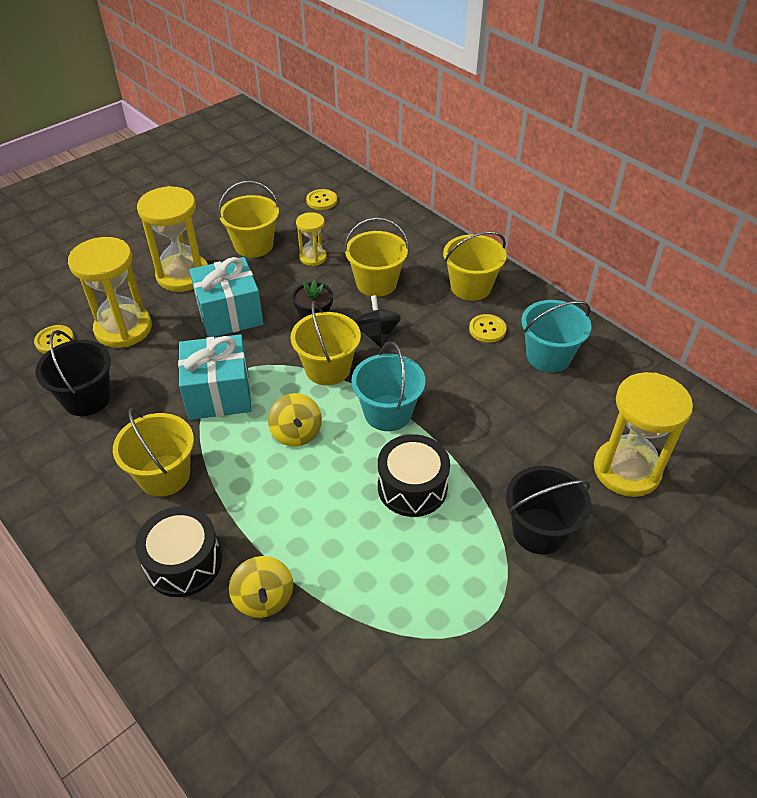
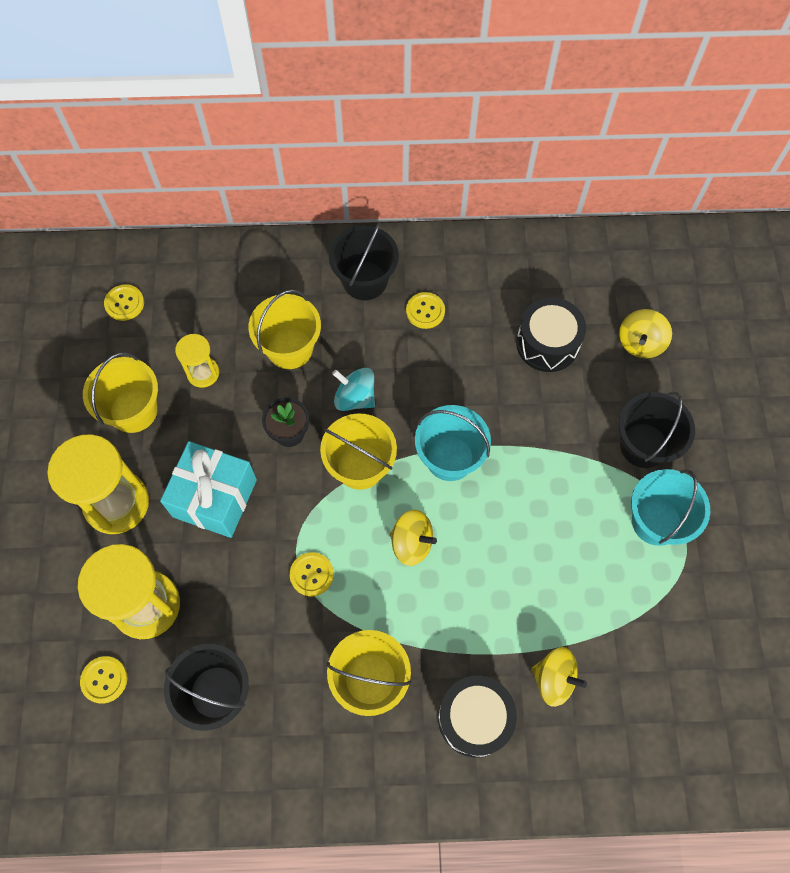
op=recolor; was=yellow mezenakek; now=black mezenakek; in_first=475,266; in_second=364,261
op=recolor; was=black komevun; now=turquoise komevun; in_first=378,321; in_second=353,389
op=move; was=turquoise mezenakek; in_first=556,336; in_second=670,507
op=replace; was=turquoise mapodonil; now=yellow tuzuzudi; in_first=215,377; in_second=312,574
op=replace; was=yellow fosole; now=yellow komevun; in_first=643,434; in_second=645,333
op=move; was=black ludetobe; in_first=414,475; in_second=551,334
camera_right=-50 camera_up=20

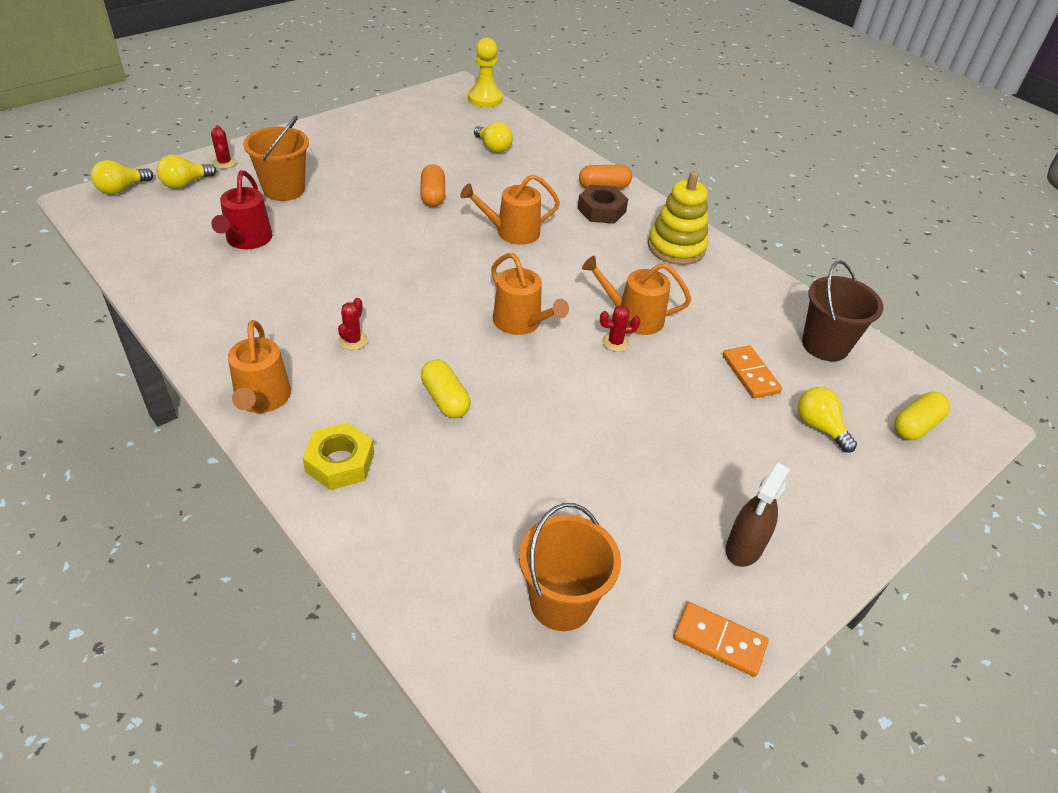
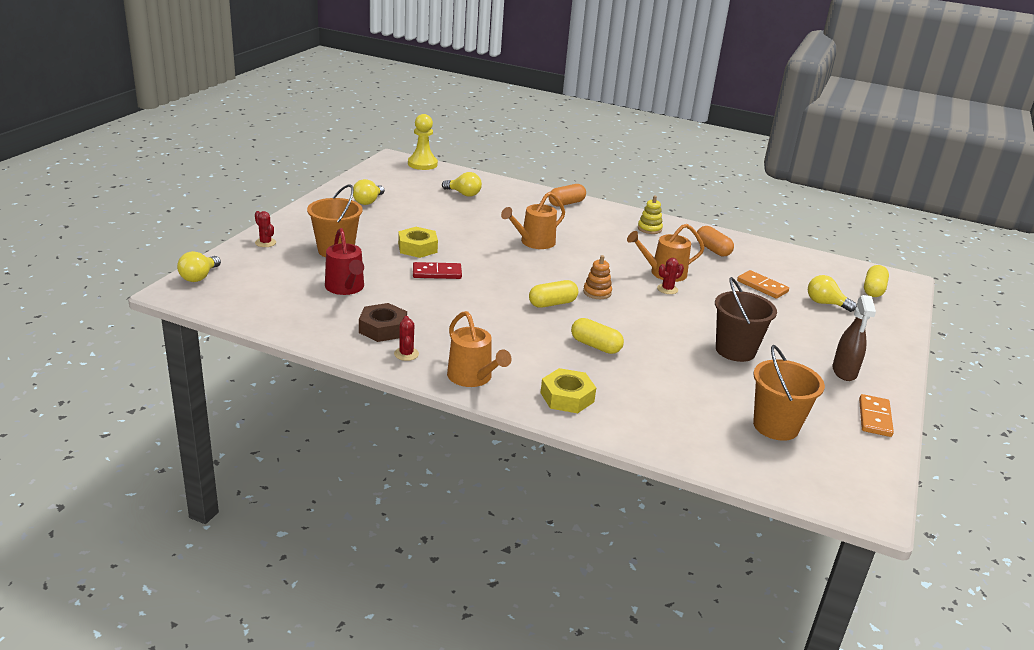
op=move; was=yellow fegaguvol; in_first=186,172; in_second=369,192
op=move; was=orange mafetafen; in_first=432,185; in_second=715,241
op=resize; was=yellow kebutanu; in_first=678,218; in_second=650,214; ratio=0.55
op=move; was=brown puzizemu; in_first=602,204; in_second=383,322
op=replace; was=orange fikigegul; now=orange kebutanu; in_first=530,294; in_second=597,277
op=move; was=brown mezenakek; in_first=843,310; in_second=746,319
op=move; was=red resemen; in_first=353,324; in_second=406,338
op=rotate; was=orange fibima; in_first=721,639; in_second=876,415; clockwise=-75
op=insert; now=yellow puzizemu; in_second=418,242
op=insert; now=red fibima; in_second=437,270
op=insert; now=yellow mafetafen; in_second=553,294
camera_right=-25 camera_up=-15

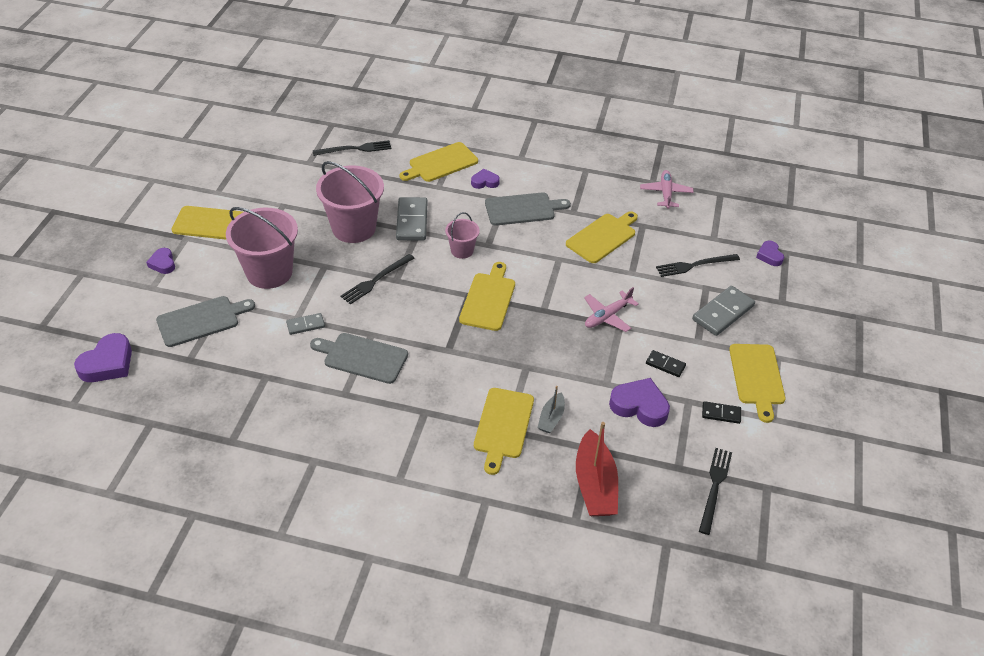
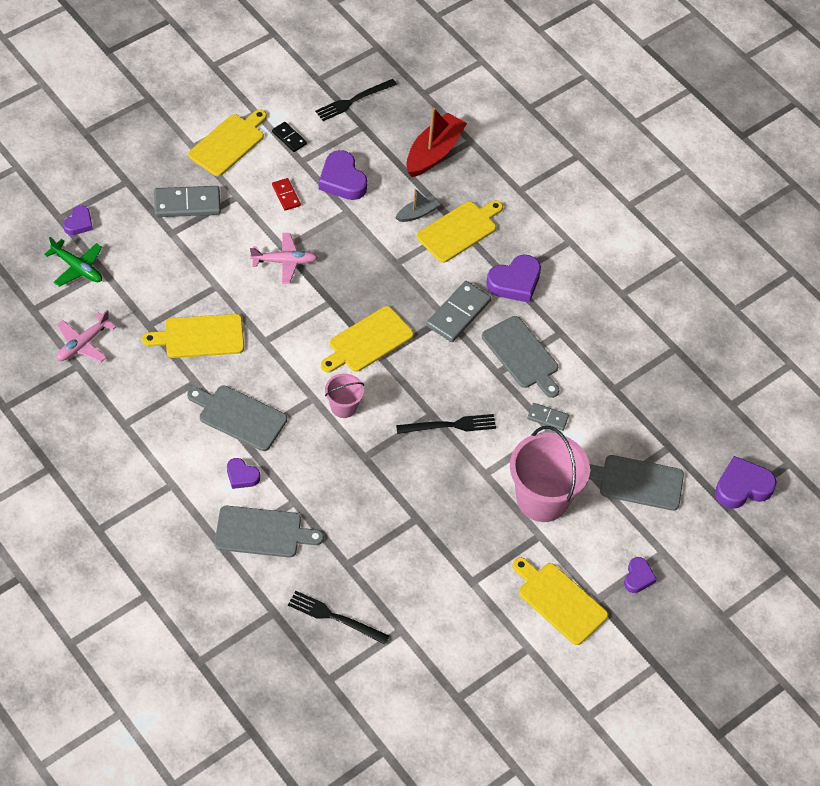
op=recolor; was=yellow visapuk; now=grey visapuk; in_first=438,162; in_second=269,531
op=delete; was=pink mezenakek; in_first=350,202
op=move; was=grey fibima; in_first=411,219; in_second=458,311
op=delete; was=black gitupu; in_first=698,265
op=recolor; was=black fibima; now=red fibima; in_first=666,363; in_second=286,194
op=insert; now=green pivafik; in_second=73,262
op=insert; now=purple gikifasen; in_second=513,279
camera_right=-145 camera_up=10

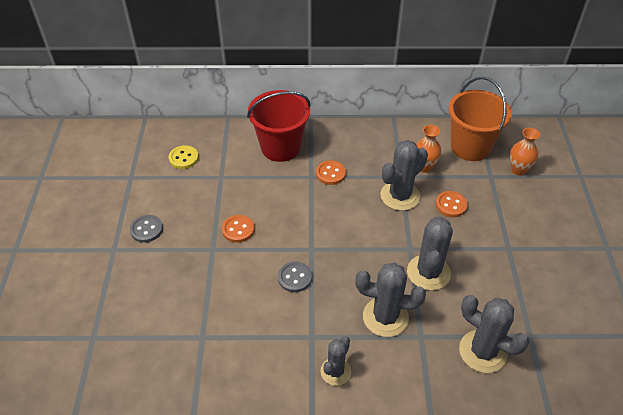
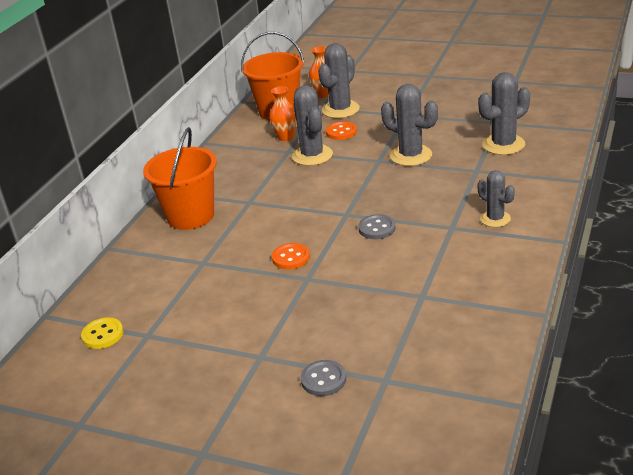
op=recolor; was=red mezenakek; now=orange mezenakek; in_first=279,126; in_second=180,178
op=move; was=yellow tuzuzudi; in_first=184,157; in_second=102,333
op=delete; was=orange tuzuzudi; in_first=331,172
op=move; was=grey tuzuzudi; in_first=146,229; in_second=323,378
op=move; was=grey resemen; in_first=390,300; in_second=339,80
camera_right=-65 camera_up=-15

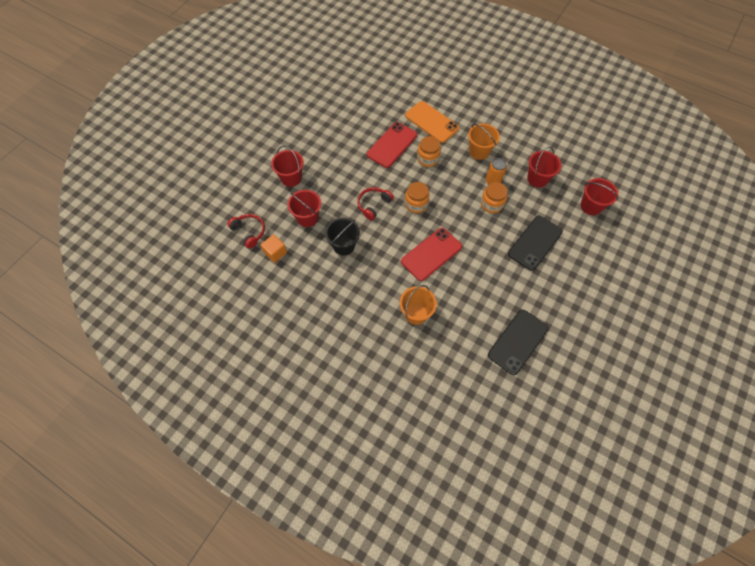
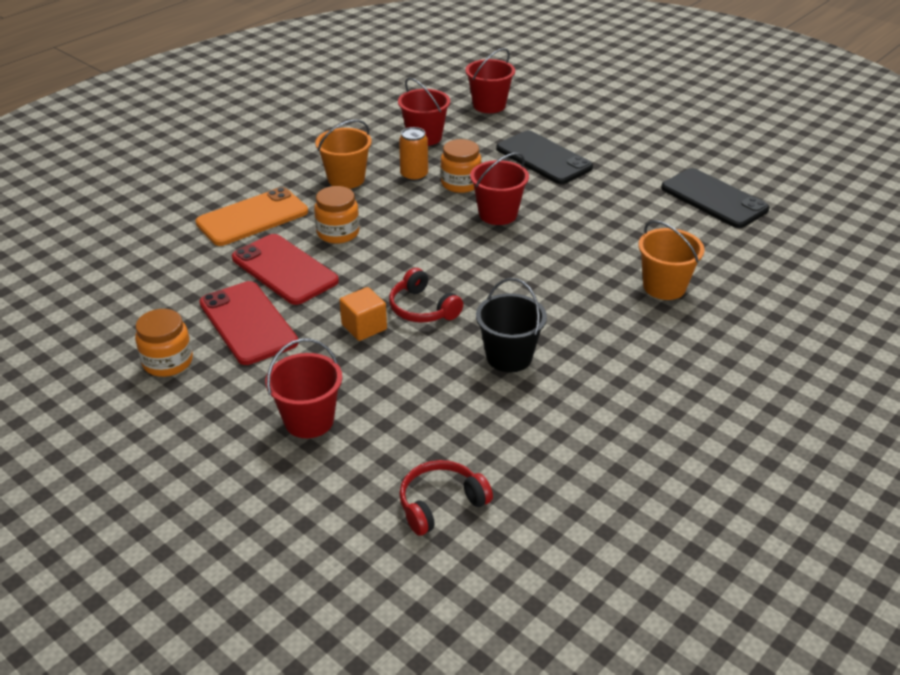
op=move; was=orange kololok; in_first=417,197; in_second=164,343
op=move; was=red mezenakek; in_first=304,208; in_second=499,189
op=move; was=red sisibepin; in_first=431,254; in_second=248,323
op=move; was=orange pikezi; in_first=274,248; in_second=363,314
camera_right=-80 camera_up=-25

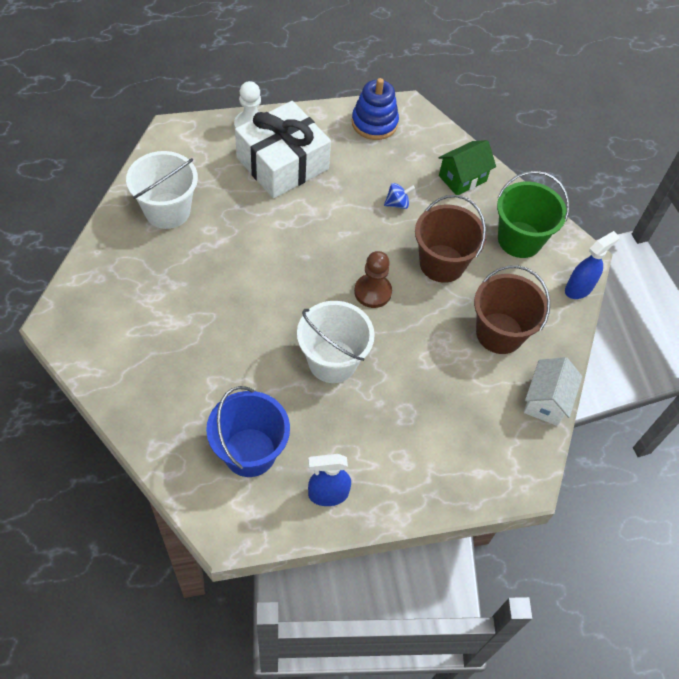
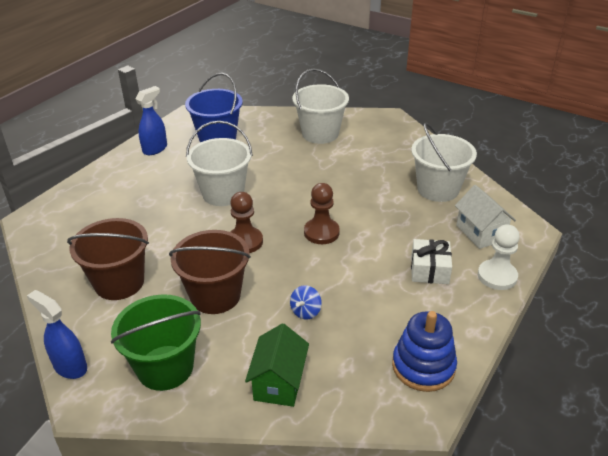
op=resize; was=white mapodonil; in_first=283,149; in_second=431,261; ratio=0.51
op=rotate; was=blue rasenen; in_first=592,265; in_second=57,334; clockwise=120
op=move; was=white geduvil; in_first=553,391; in_second=485,217
op=insert; now=white mezenakek; in_second=320,106
op=insert; now=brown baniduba; in_second=322,213
camera_right=140 camera_up=-20

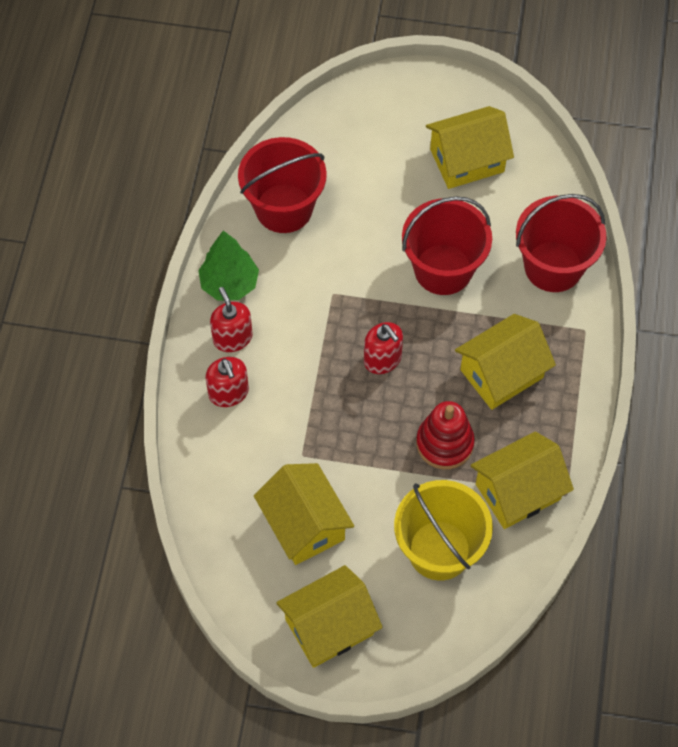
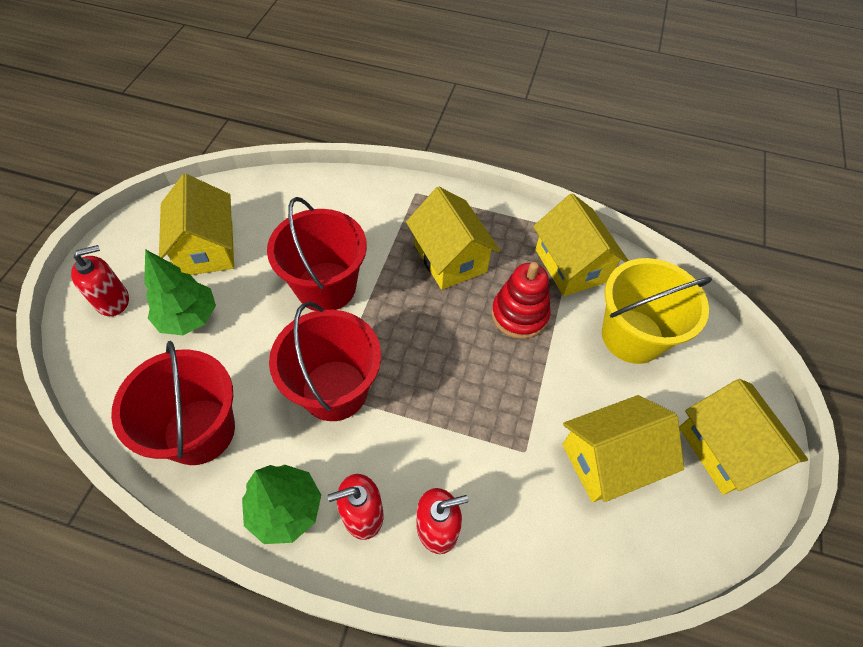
op=move; was=red mezenakek; in_first=561,243; in_second=325,361
op=move; was=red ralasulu; in_first=383,348; in_second=100,280
op=insert; now=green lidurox; in_second=180,292
camera_right=-85 camera_up=-5

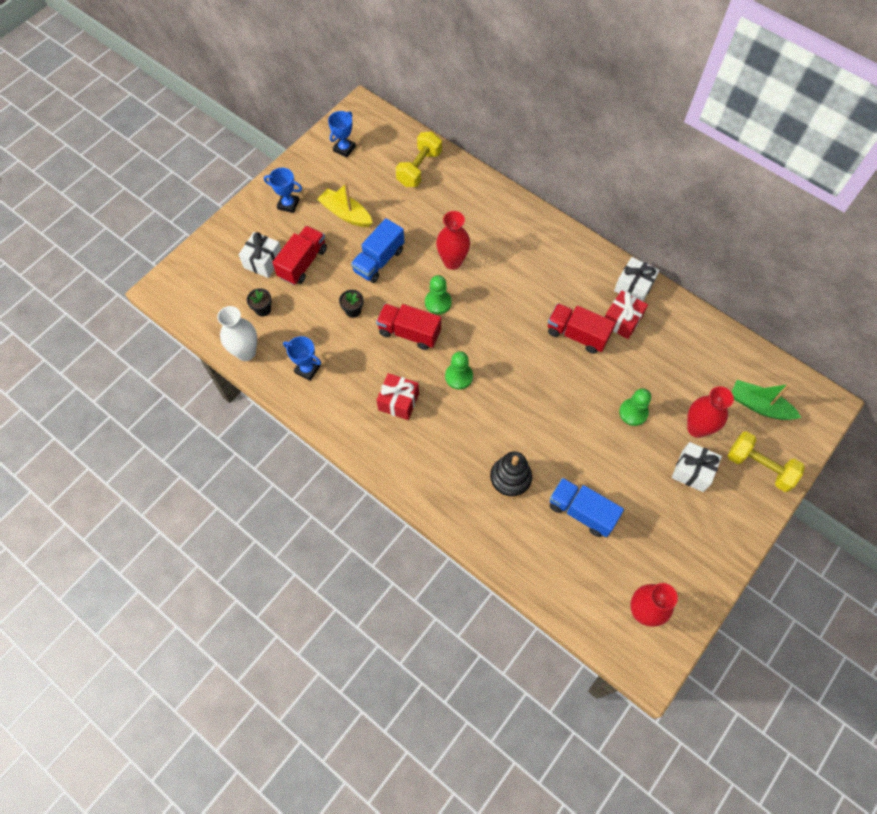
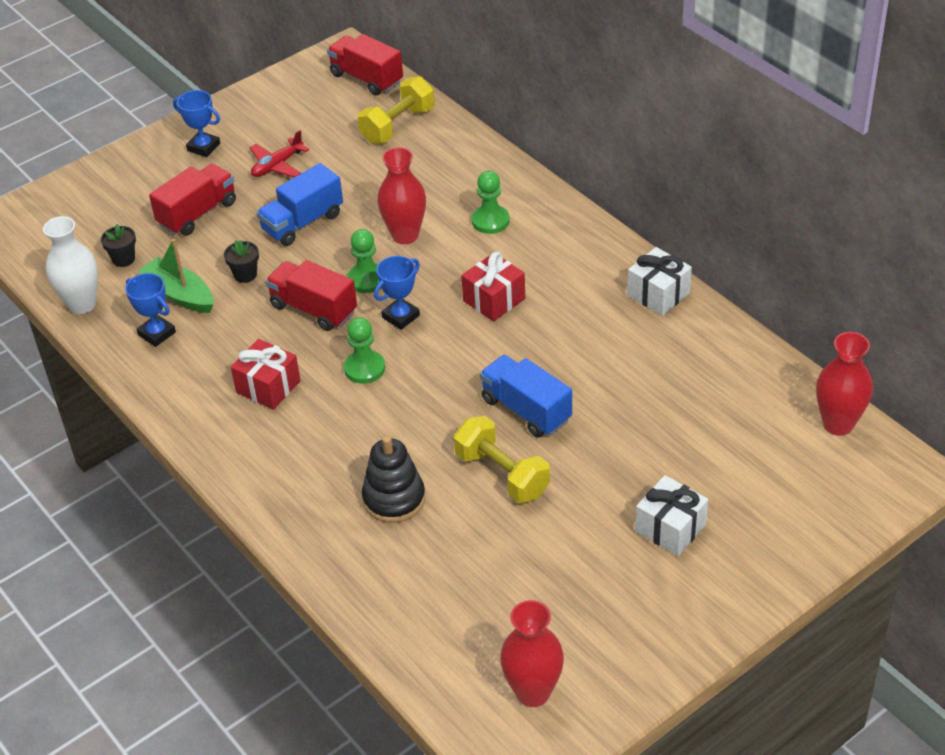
op=move; was=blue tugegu; in_first=342,134; in_second=397,293
op=replace; was=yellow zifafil; now=red pivafik; in_first=345,205; in_second=279,154
op=delete; was=white mapodonil; in_first=260,255
op=move; was=red mapodonil; in_first=626,314; in_second=493,287
op=move; was=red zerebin; in_first=581,328; in_second=365,65
op=move; was=green zifafil; in_first=766,400; in_second=176,276
op=move; was=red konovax; in_first=710,412; in_second=844,384
op=move; was=green baniduba; in_first=635,407; in_second=491,202
op=move; was=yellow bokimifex; in_first=766,461; in_second=502,459
op=move; was=blue zerebin; in_first=587,507; in_second=526,396
camera_right=15 camera_up=-20

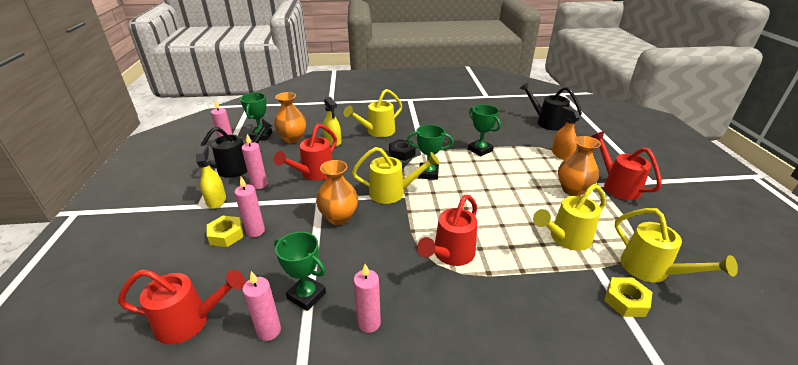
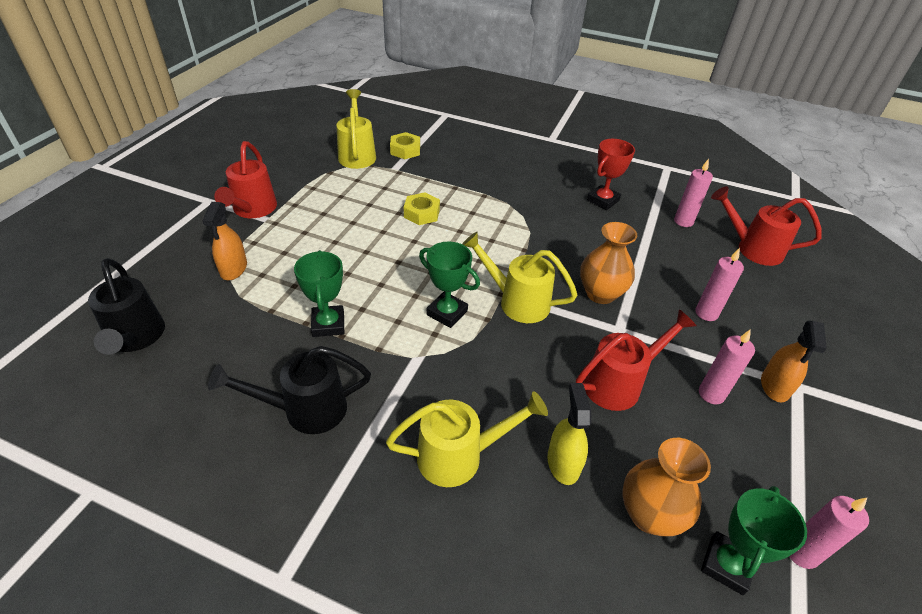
op=move; was=black fikigegul; in_first=236,148; in_second=289,390
op=delete; was=orange konovax; in_first=579,166
op=delete; was=black puzizemu; in_first=402,150
op=recolor; was=yellow rasenen; now=orange rasenen; in_first=211,177; in_second=794,362
op=delete; was=yellow fikigegul; in_first=569,217
op=delete; was=red fikigegul; in_first=447,230
op=move; was=yellow puzizemu; in_first=225,231; in_second=422,208
op=delete; was=green tugegu; in_first=300,271
op=replace; was=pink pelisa; now=red tugegu; in_first=367,298; in_second=611,174
camera_right=-155 camera_up=10

